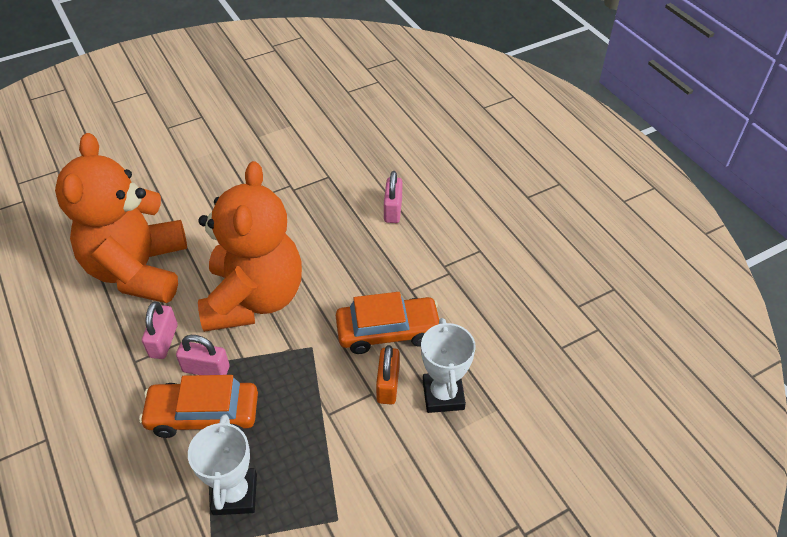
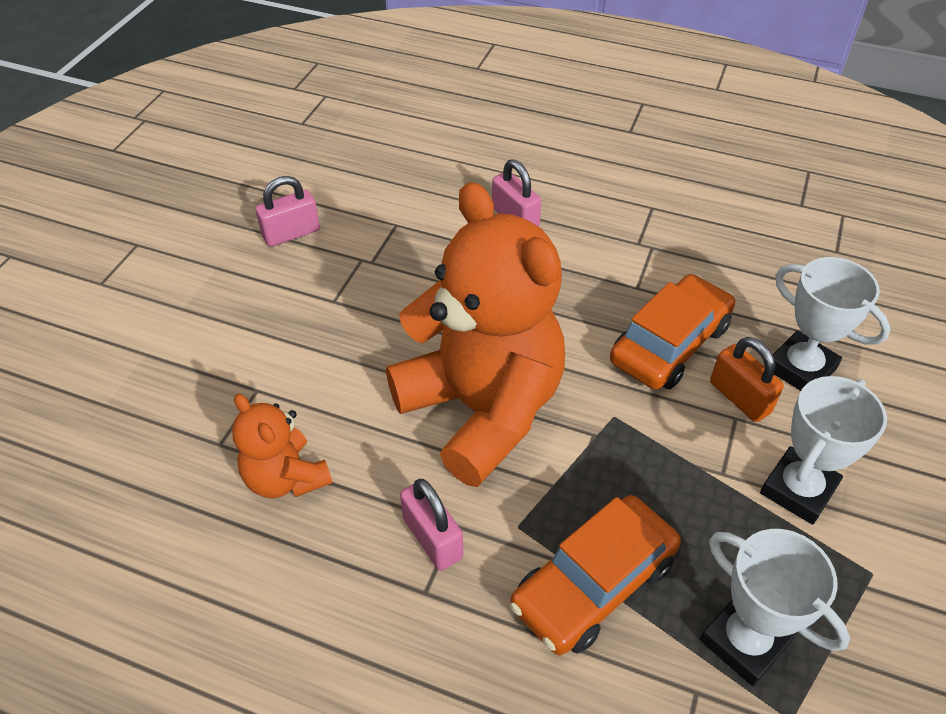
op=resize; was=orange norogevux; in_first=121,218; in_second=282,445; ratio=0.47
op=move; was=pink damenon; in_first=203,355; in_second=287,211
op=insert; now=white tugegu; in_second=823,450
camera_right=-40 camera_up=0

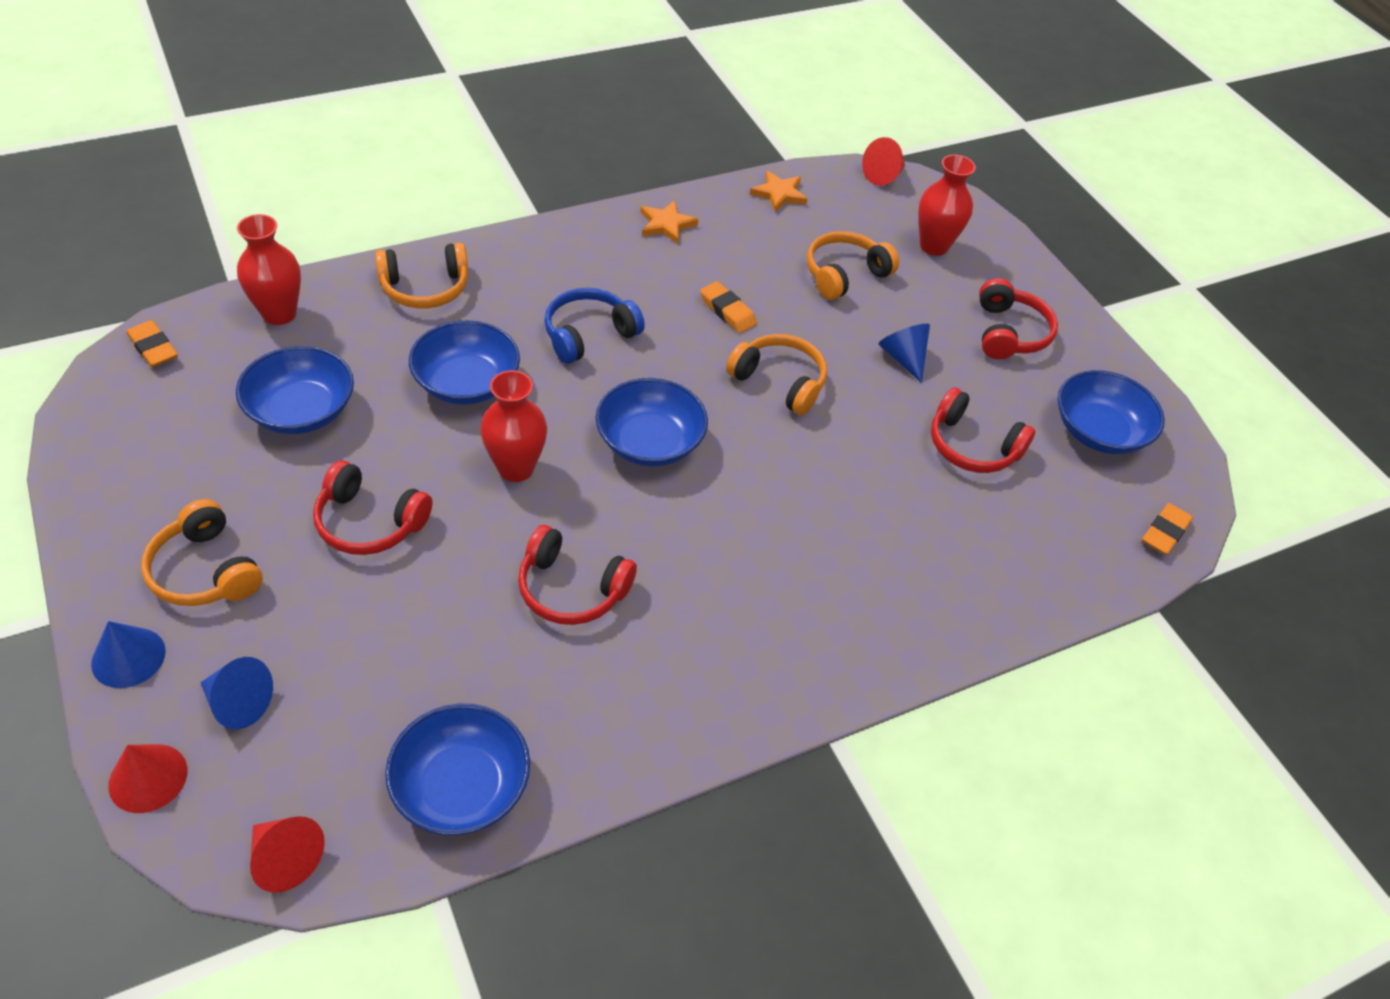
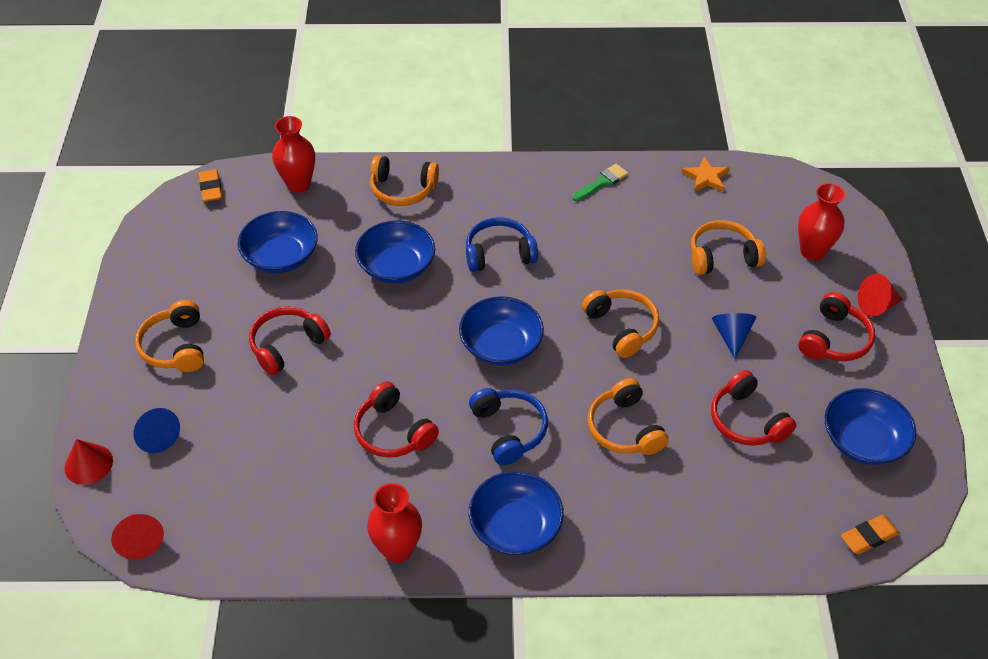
op=move; was=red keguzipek; in_first=883,161; in_second=880,295
op=replace; was=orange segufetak; now=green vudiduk; in_first=669,222; in_second=600,182
op=delete; was=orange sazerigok; in_first=728,307
op=move; was=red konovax; in_first=513,426; in_second=394,523
op=rotate; was=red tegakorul; in_first=372,507; in_second=290,340; clockwise=90
op=delete; was=blue keguzipek; in_first=128,654
op=move; was=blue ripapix; in_first=457,769; in_second=516,513
op=insert; now=orange tegakorul; in_second=628,416
op=insert; now=blue tegakorul; in_second=508,426
camera_right=30 camera_up=0

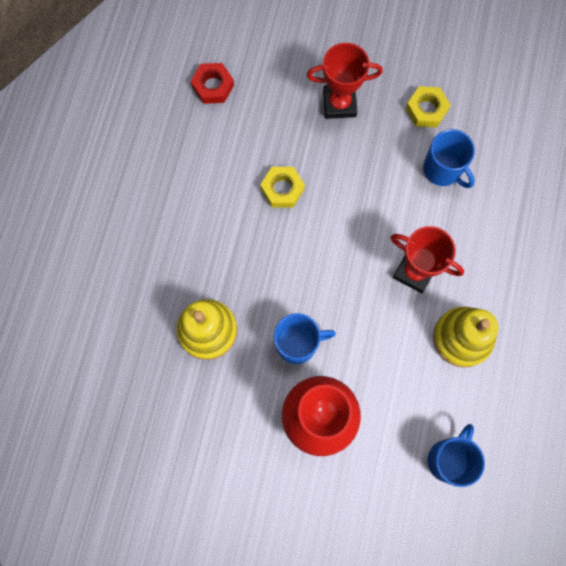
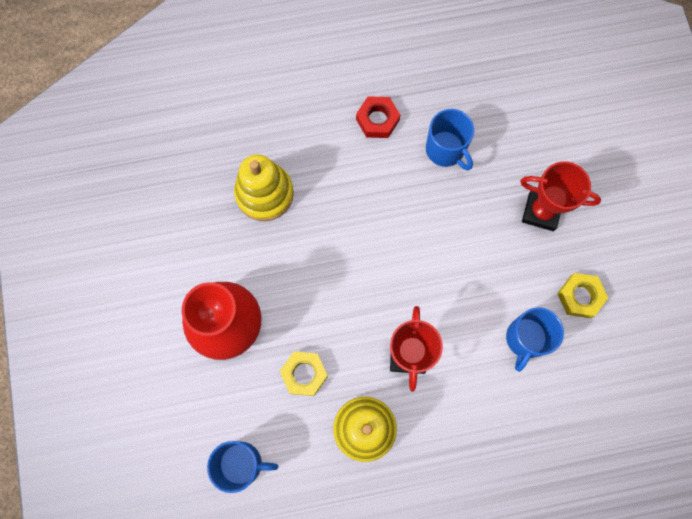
op=rotate; was=red tugegu; in_first=345,81; in_second=560,196; clockwise=-45
op=move; was=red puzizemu; in_first=212,83; in_second=378,117
op=move; was=yellow puzizemu; in_first=283,187; in_second=304,373
op=move; was=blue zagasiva; in_first=305,338; in_second=450,139
camera_right=65 camera_up=0

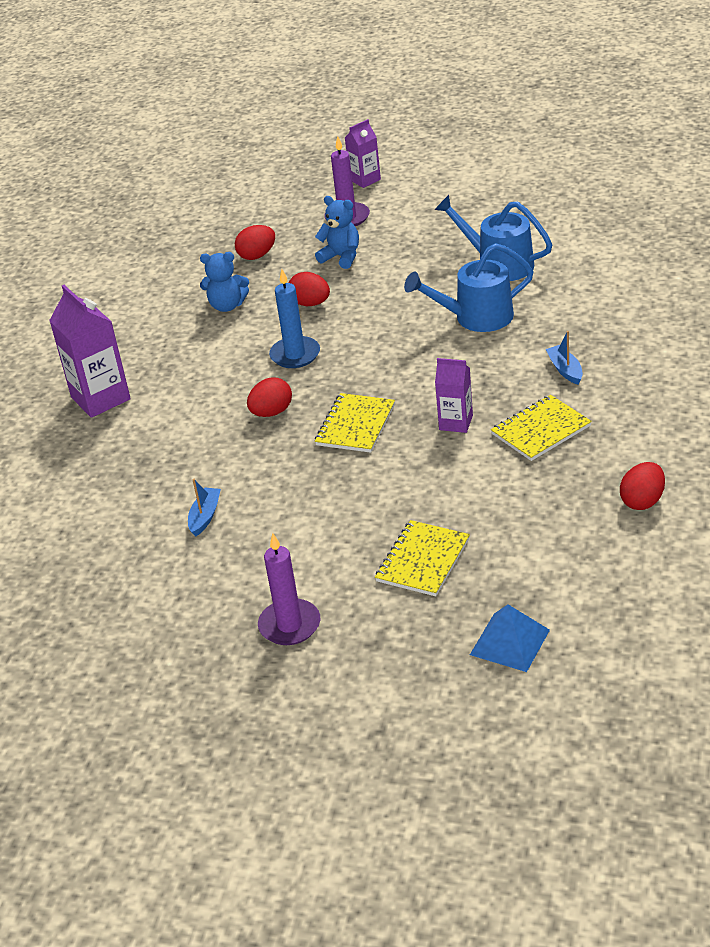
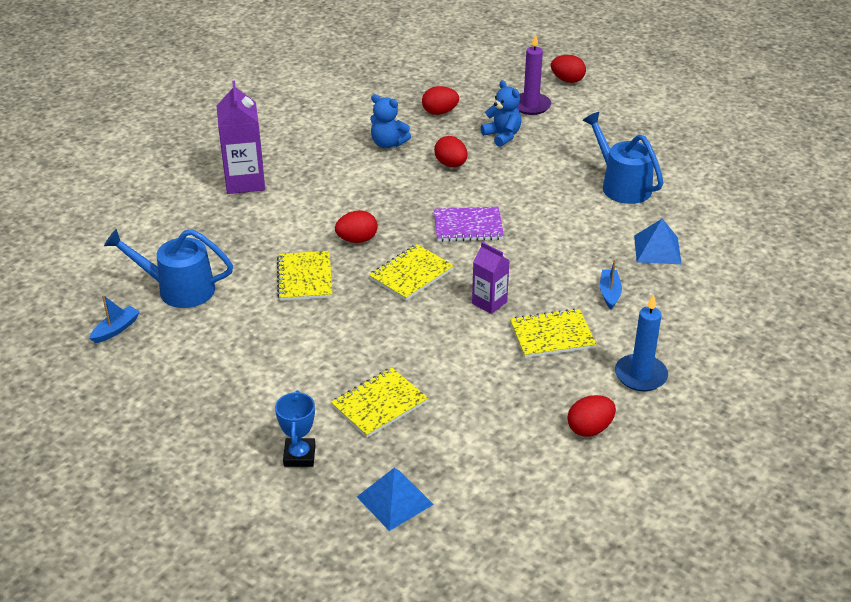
op=replace; was=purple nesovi; now=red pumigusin; in_first=363,153; in_second=568,69
op=move; was=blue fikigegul; in_first=469,287; in_second=168,268
op=move; was=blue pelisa; in_first=294,318; in_second=641,342
op=move; was=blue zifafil; in_first=204,508; in_second=114,319
op=delete; was=purple pelisa; in_first=289,589
op=insert; now=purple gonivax; in_second=469,224
op=insert; now=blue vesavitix; in_second=658,241
op=insert; now=yellow gonivax; in_second=304,276
op=insert; now=blue tugegu; in_second=295,428
camera_right=20 camera_up=0

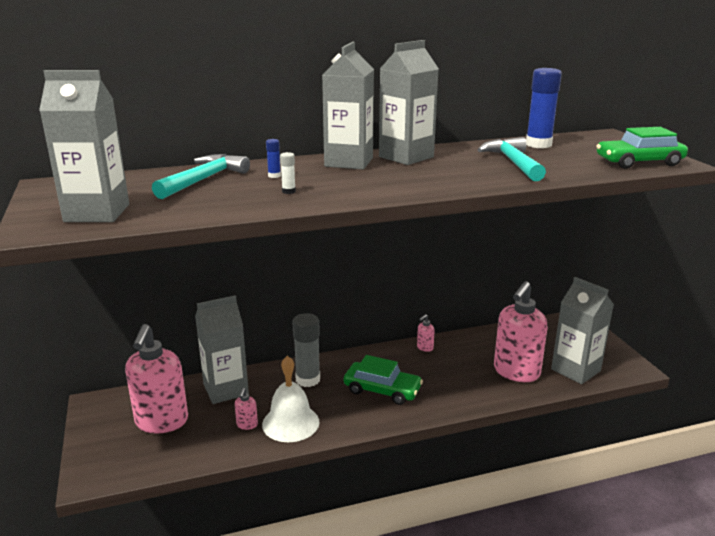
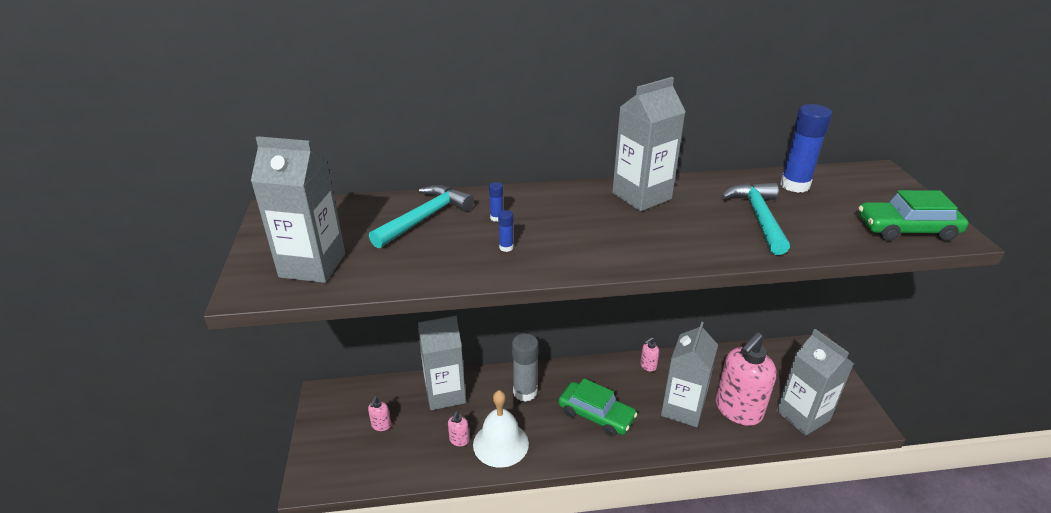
op=move; was=grey nesovi; in_first=348,105; in_second=689,374
op=recolor; was=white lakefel; now=blue lakefel; in_first=288,173; in_second=506,231
op=resize; was=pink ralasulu; in_first=156,379; in_second=379,413; ratio=0.4
camera_right=10 camera_up=10

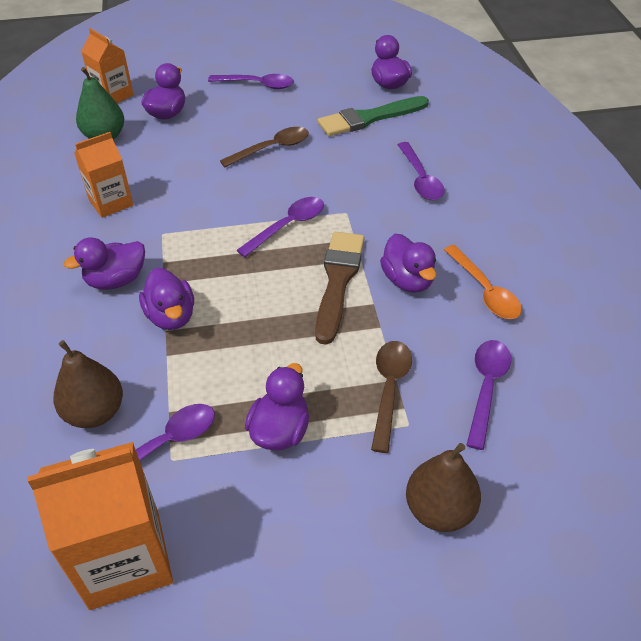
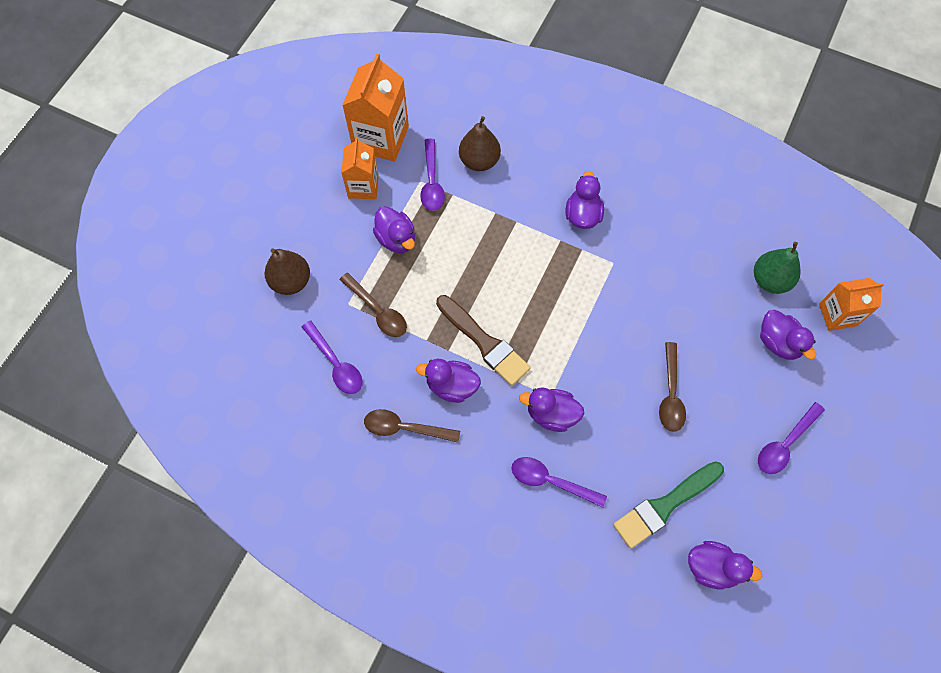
op=rotate; was=green vudiduk; in_first=373,116; in_second=668,505; clockwise=-135
op=move; was=orange nesovi; in_first=103,175; in_second=360,168
op=delete; was=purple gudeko; in_first=280,227
op=recolor; was=orange gudeko; now=brown gudeko; in_first=483,282; in_second=412,425
op=move; was=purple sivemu; in_first=166,299; in_second=551,409
camera_right=125 camera_up=20

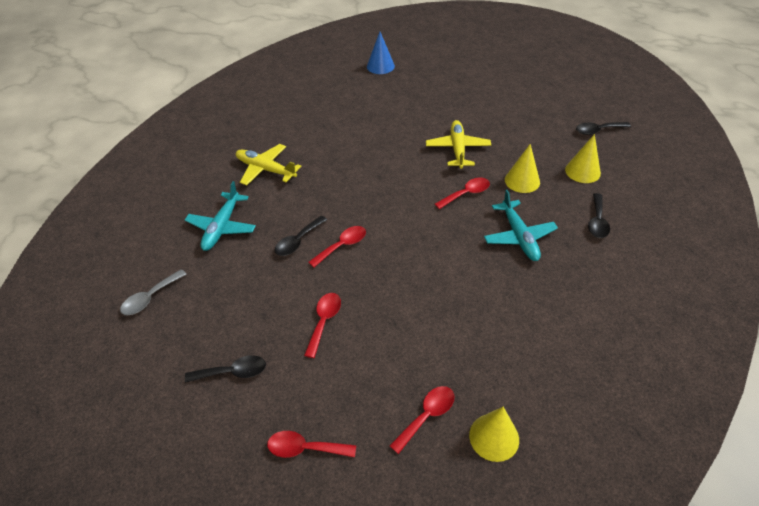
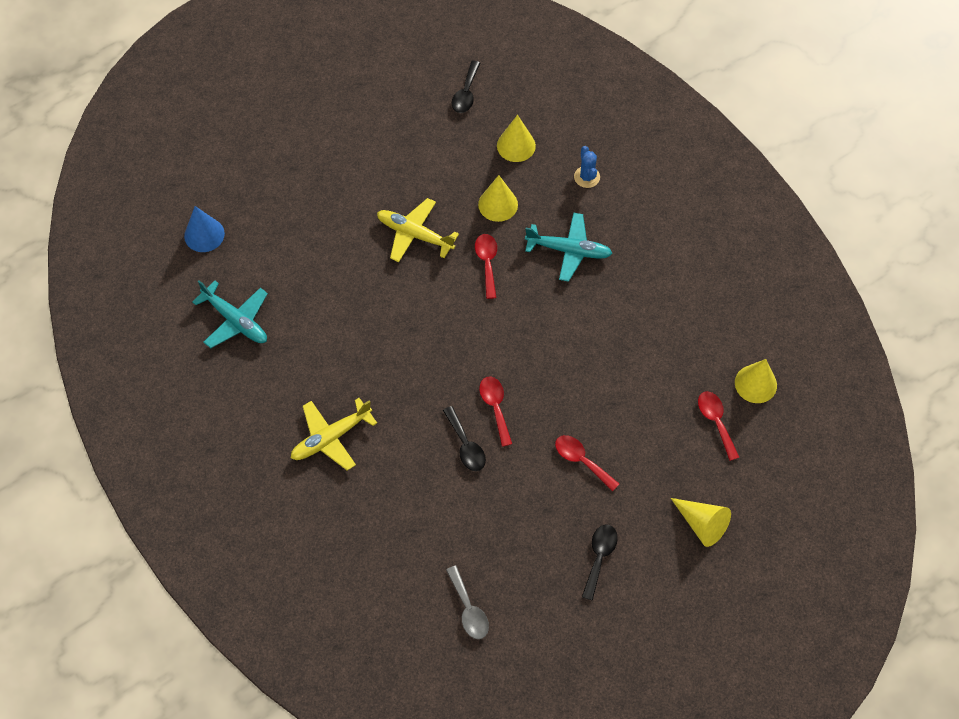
op=move; was=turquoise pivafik; in_first=220,216; in_second=230,314
op=replace; was=black gudeko; now=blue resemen; in_first=599,215; in_second=587,167
op=replace; was=red gudeko; now=yellow keguzipek; in_first=311,444; in_second=701,522
camera_right=-65 camera_up=15

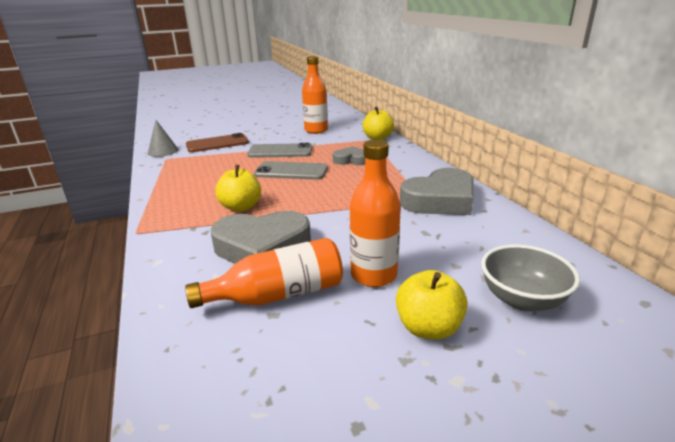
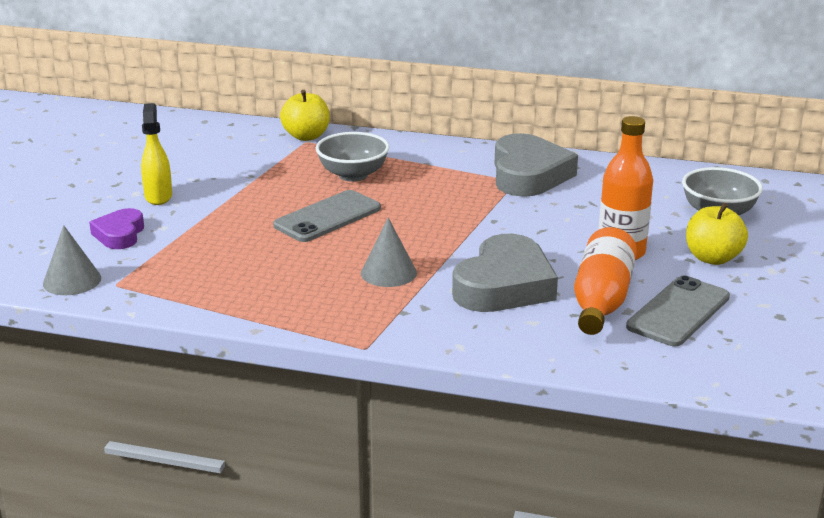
op=delete; was=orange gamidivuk; in_first=315,95
op=replace; was=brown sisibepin; now=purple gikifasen; in_first=217,142; in_second=116,228
op=move; was=grey sisibepin; in_first=279,150; in_second=678,310
op=replace; was=grey gikifasen; now=grey ripapix; in_first=348,155; in_second=353,157
op=replace; was=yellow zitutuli; now=grey keguzipek; in_first=238,188; in_second=389,252
op=insert; now=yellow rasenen; in_second=156,154
camera_right=-55 camera_up=0

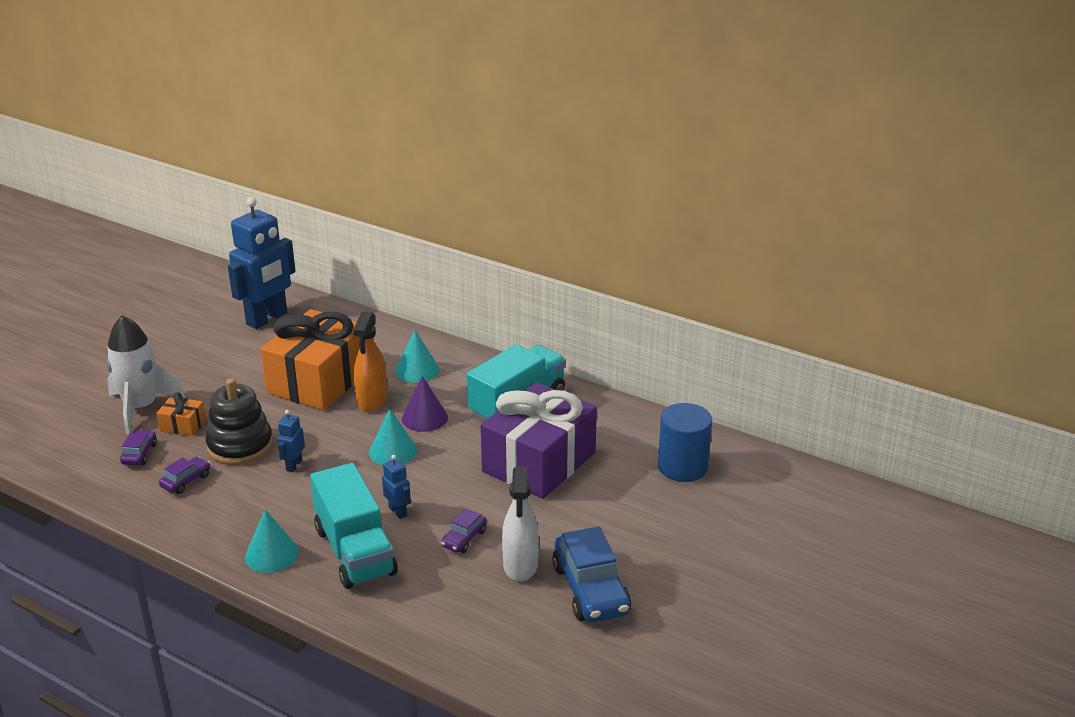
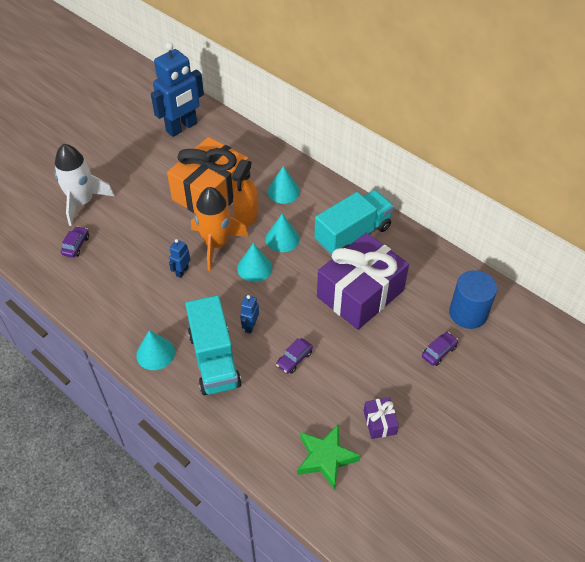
op=recolor; was=purple keguzipek; now=turquoise keguzipek; in_first=425,404; in_second=282,233
op=delete; was=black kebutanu; in_first=239,421
op=delete; was=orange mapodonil; in_first=181,414
op=rotate; was=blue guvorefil; in_first=396,487; in_second=249,314; clockwise=-135
op=move; was=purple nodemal; in_first=184,475; in_second=440,349
op=delete; was=white rasenen; in_first=520,524
op=replace; was=blue nodemal; now=purple mapodonil; in_first=591,574; in_second=381,418
op=insert; now=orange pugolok; in_second=219,229
op=insert; now=green segufetak; in_second=329,457
camera_right=10 camera_up=20

